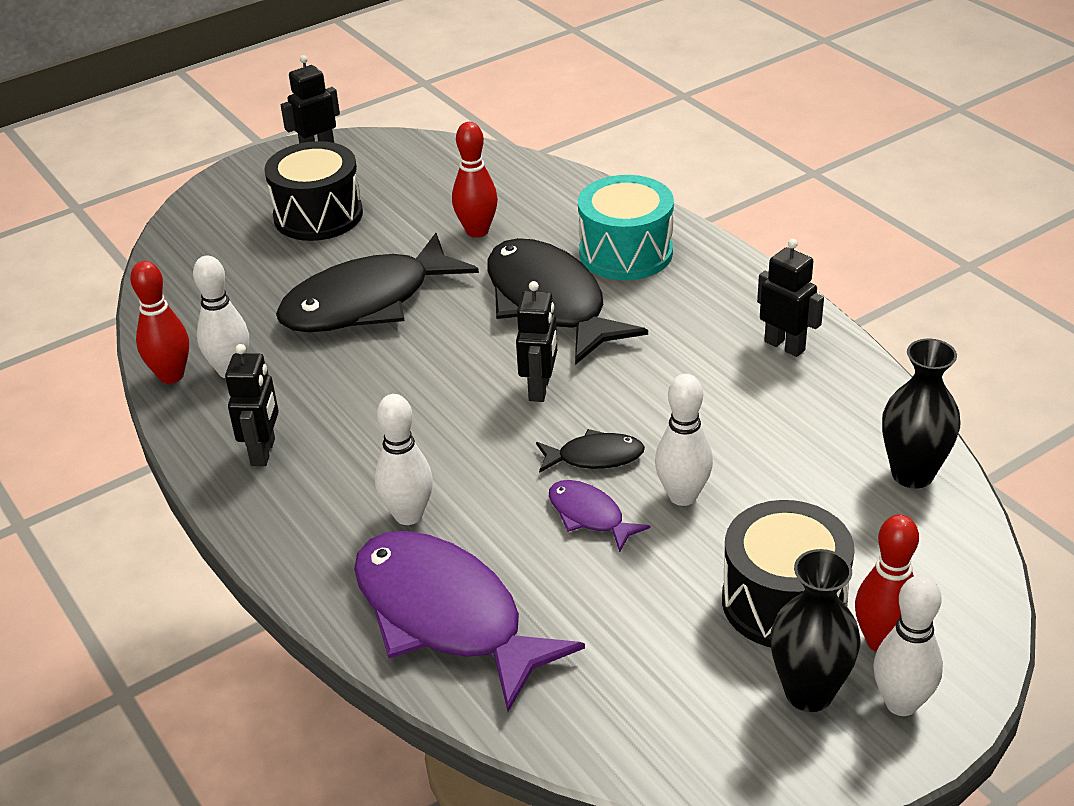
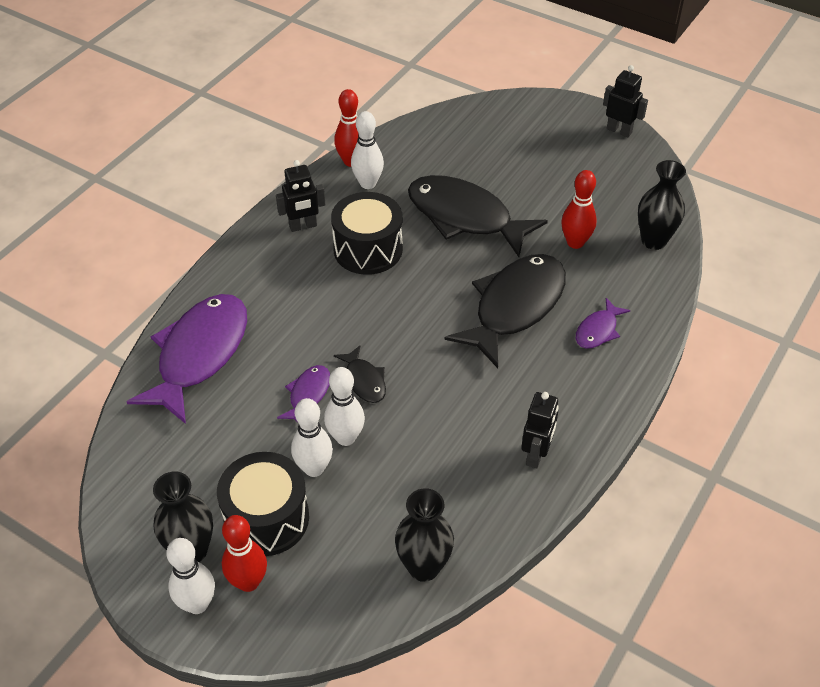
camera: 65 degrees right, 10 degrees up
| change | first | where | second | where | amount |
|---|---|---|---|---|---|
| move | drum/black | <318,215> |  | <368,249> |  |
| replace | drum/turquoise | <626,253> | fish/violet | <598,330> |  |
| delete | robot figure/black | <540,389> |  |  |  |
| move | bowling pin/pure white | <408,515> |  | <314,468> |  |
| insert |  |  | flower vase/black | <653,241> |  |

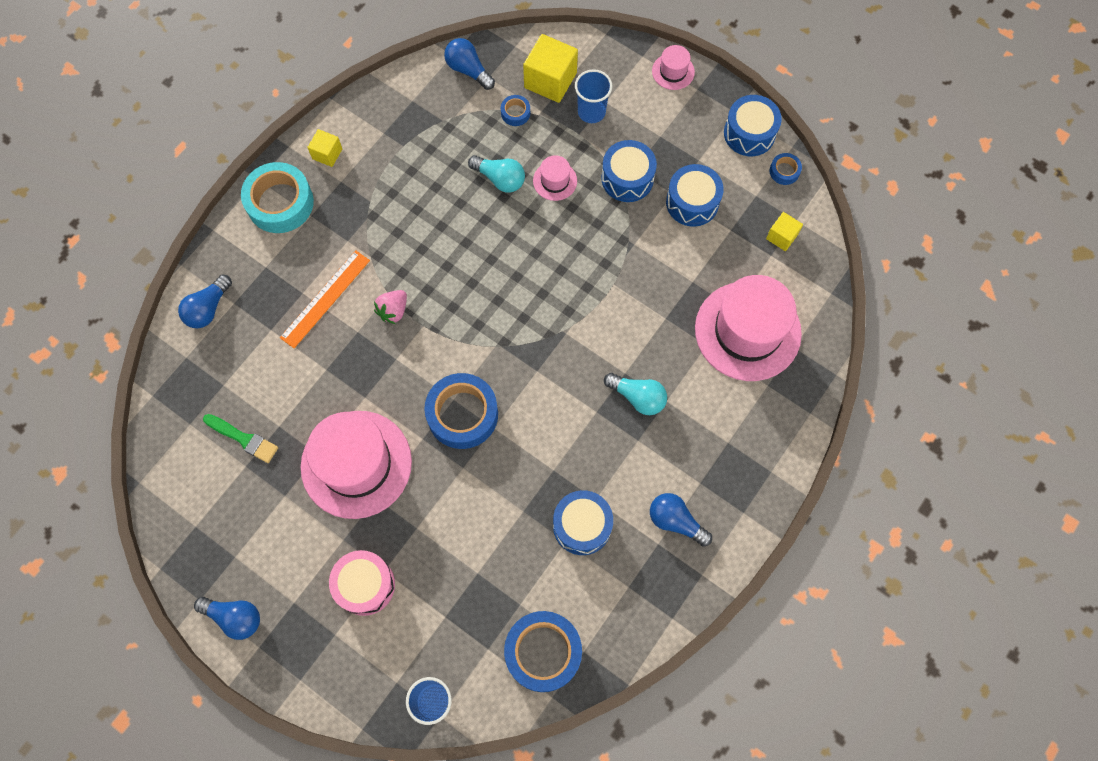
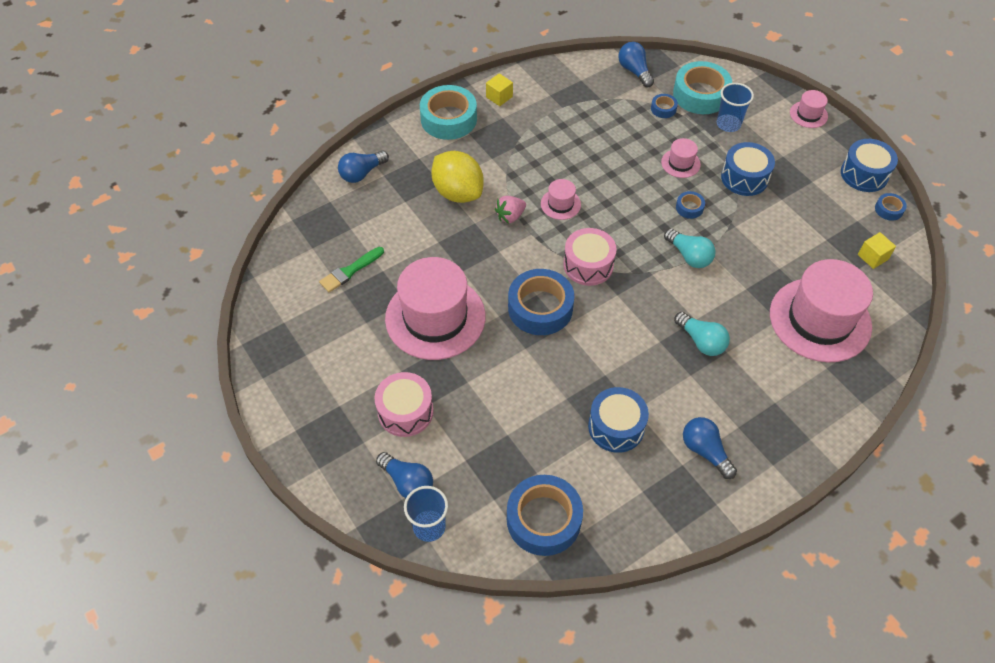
camera: 20 degrees right, 15 degrees down
| change | first | where | second | where | amount |
|---|---|---|---|---|---|
| replace | solid cube/yellow | <550,80> | sticky tape/turquoise | <700,94> |  |
| move | bulb/turquoise | <500,179> |  | <689,256> |  |
| delete | drum/blue | <692,202> |  |  |  |
| replace | ruler/orange-coloured | <325,299> | lemon/yellow | <458,192> |  |
| rotate | paint brush/leaf-green | <243,439> |  | <350,271> | 90 degrees clockwise |
| move | bulb/blue | <234,617> |  | <407,482> |  |
| insert |  |  | hat/rosy | <560,204> |  |
| insert |  |  | sticky tape/blue | <689,208> |  |
| insert |  |  | drum/rosy | <588,265> |  |

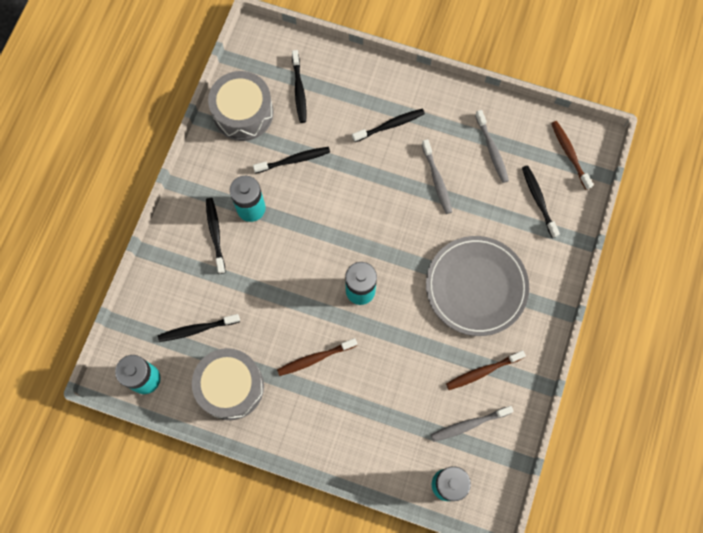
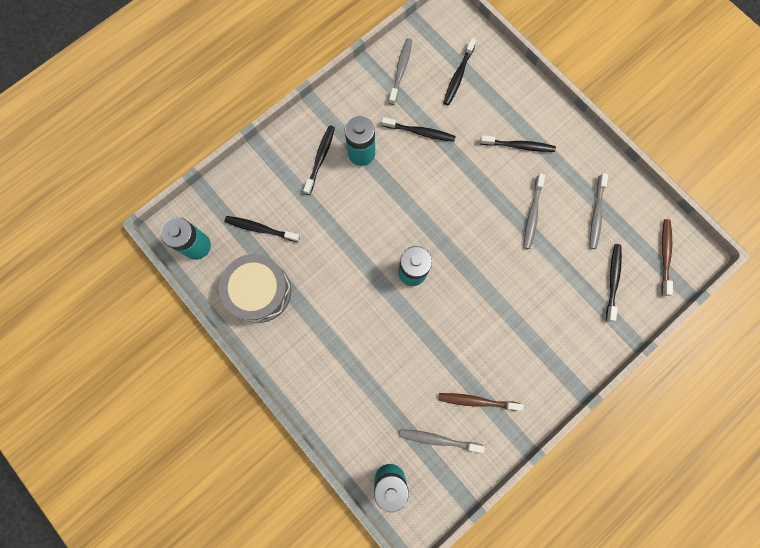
camera: 30 degrees right, 5 degrees up
| change | first | where | second | where | amount |
|---|---|---|---|---|---|
| replace | drum/ash-grey | <243,113> | toothbrush/ash-grey | <400,71> |  |
| delete | dinner plate/ash-grey | <476,287> |  |  |  |
| delete | toothbrush/dark brown | <315,358> |  |  |  |

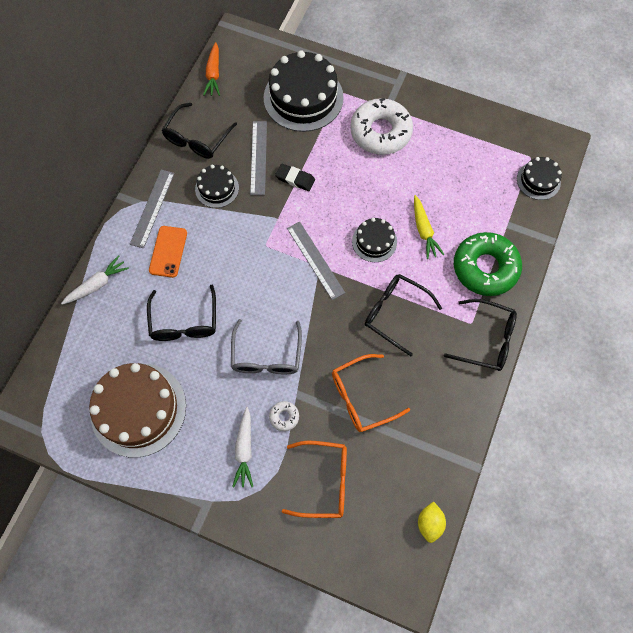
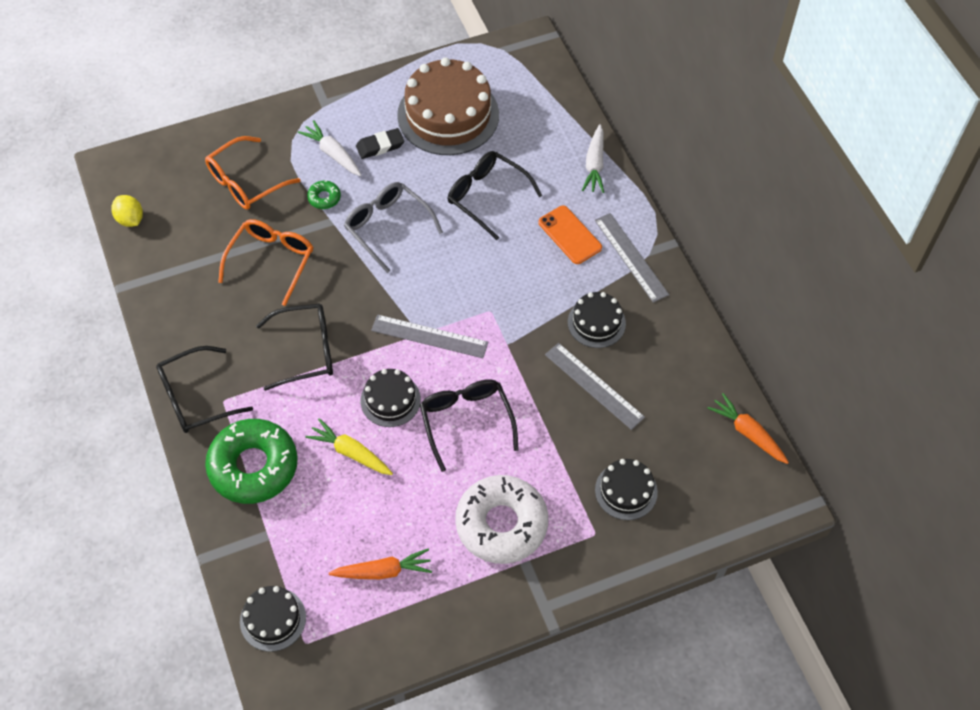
camera: 135 degrees right, 10 degrees down
| change | first | where | second | where | amount |
|---|---|---|---|---|---|
| resize | layer cake/black | <303,97> |  | <626,491> | x0.52 |
| move | glasses/black | <197,138> |  | <466,421> |  |
| move | pencil eraser/black | <295,179> |  | <380,146> |  |
| recolor | glazed donut/pure white | <284,417> | glazed donut/leaf-green | <324,198> |  |
| insert |  |  | carrot/orange-coloured | <382,571> |  |

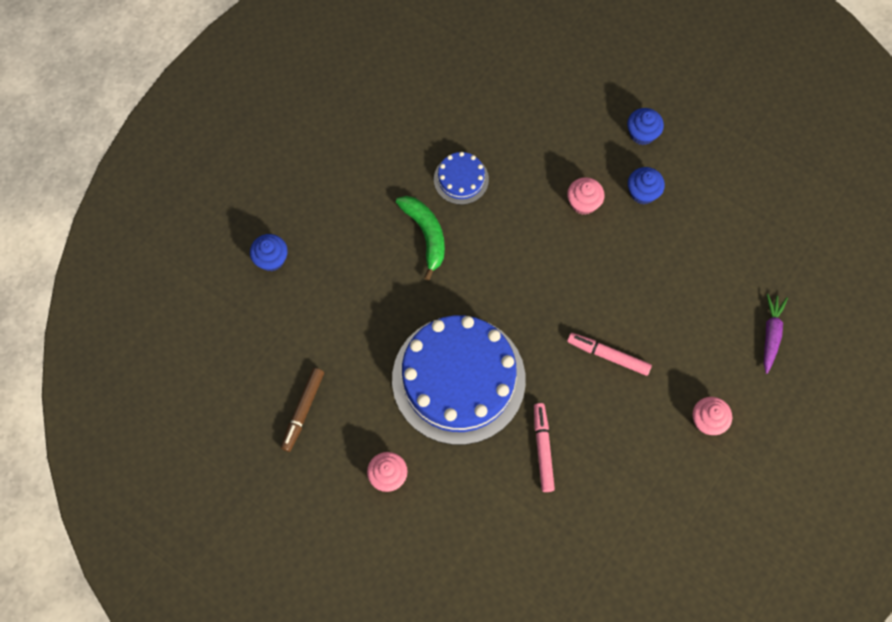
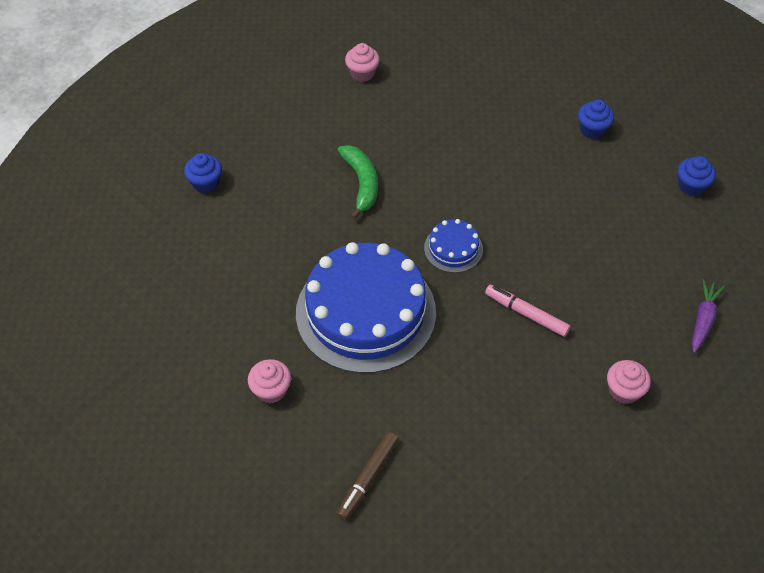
camera: 10 degrees right, 15 degrees down
| change | first | where | second | where | amount |
|---|---|---|---|---|---|
| move | layer cake/blue | <461,179> |  | <453,248> |  |
| move | fairy cake/blue | <643,192> |  | <691,186> |  |
| move | fairy cake/rosy | <583,203> |  | <362,73> |  |
| move | felt pen/dark brown | <303,411> |  | <368,478> |  |
| delete | felt pen/rosy | <542,449> |  |  |  |

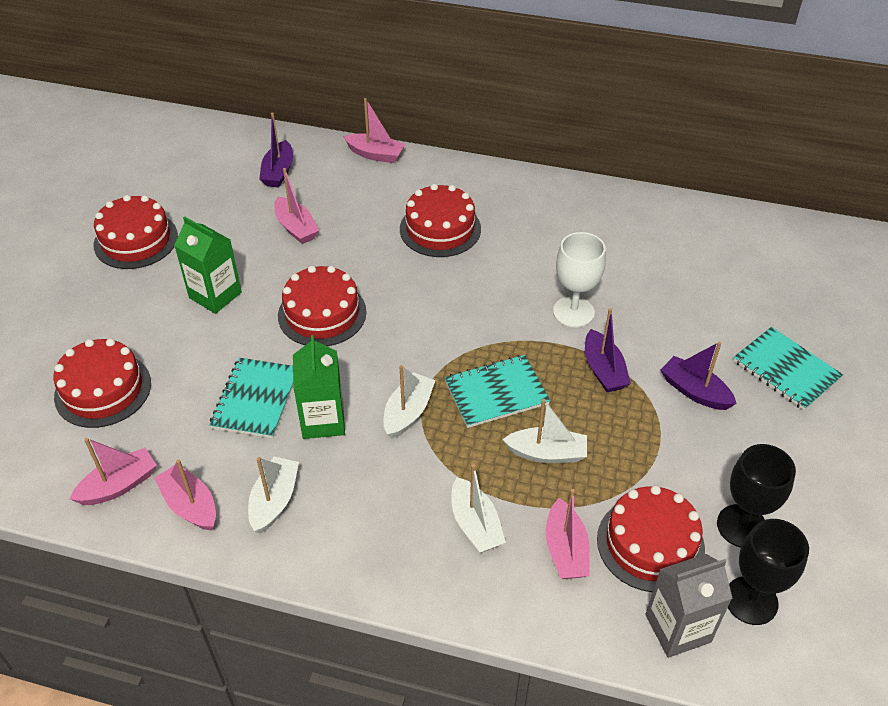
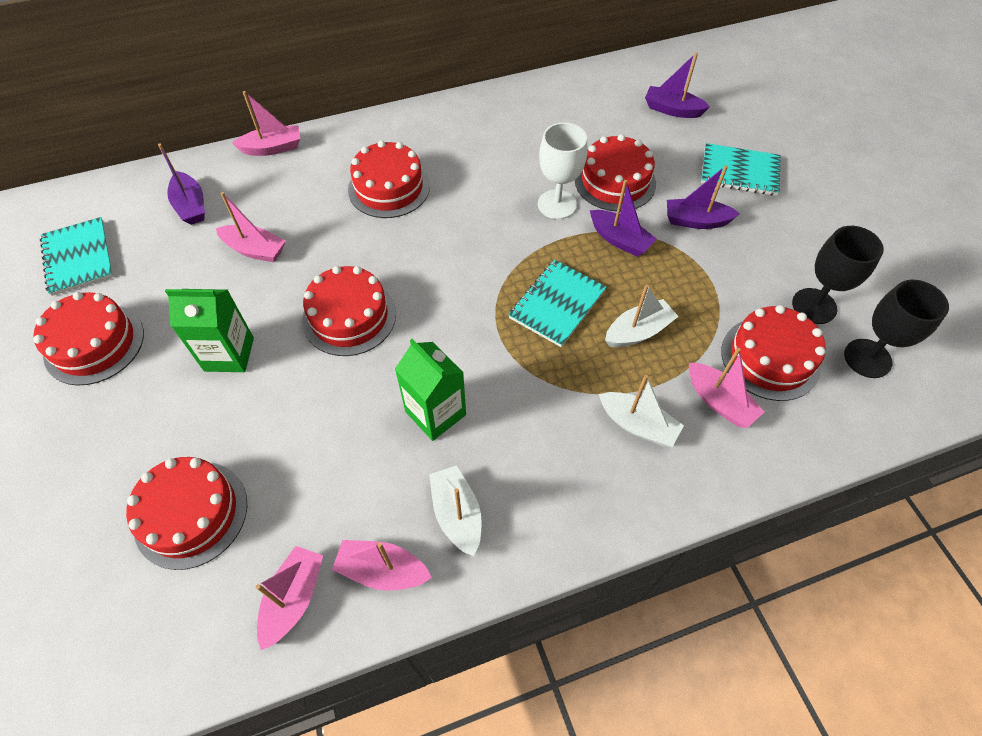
camera: 35 degrees left, 10 degrees up
| change | first | where | second | where | amount |
|---|---|---|---|---|---|
| move | exercise book/turquoise | <256,399> |  | <79,257> |  |
| delete | toy boat/pure white | <408,412> |  |  |  |
| delete | juice carton/ash-grey | <678,628> |  |  |  |
| insert |  |  | toy boat/violet | <672,110> |  |
| insert |  |  | layer cake/scarlet | <615,181> |  |

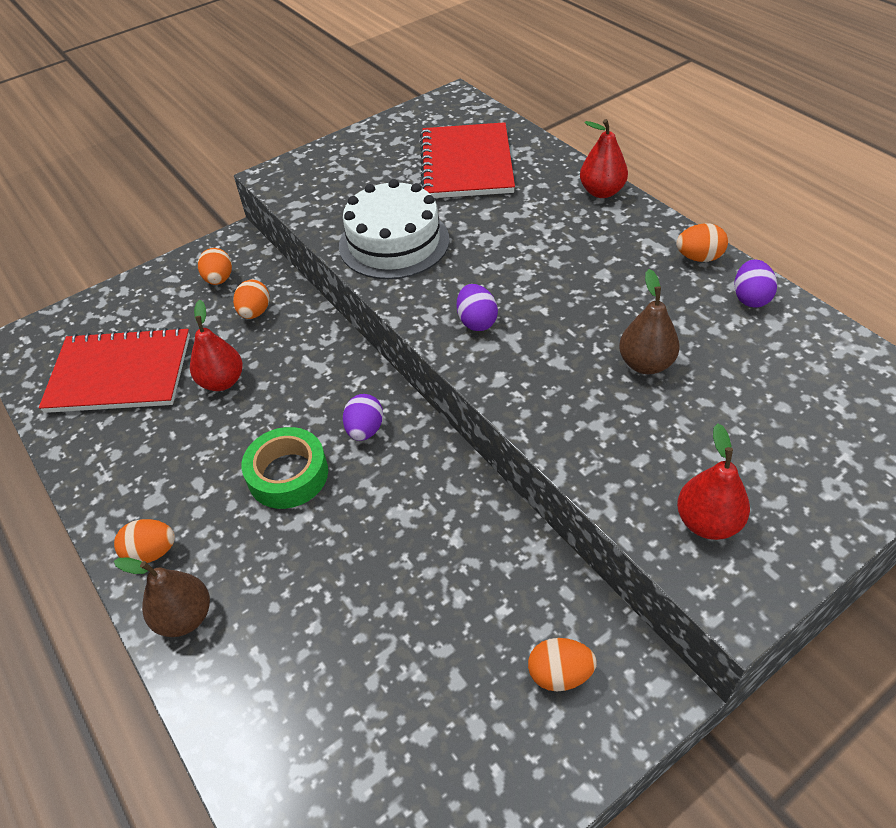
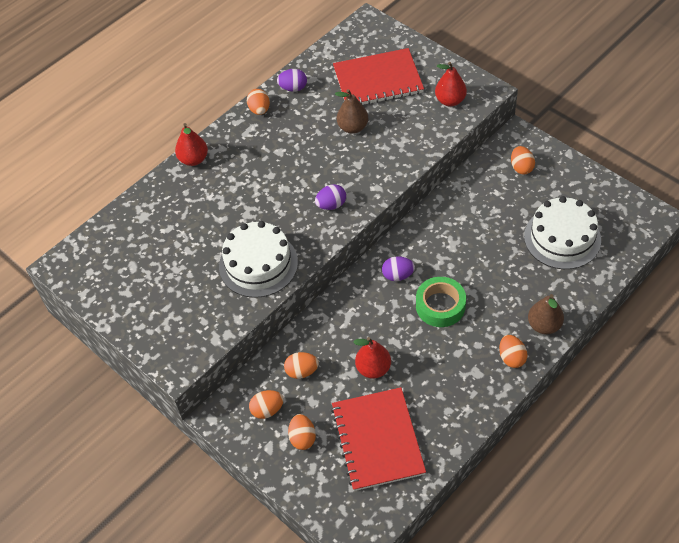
camera: 100 degrees left, 5 degrees up
| change | first | where | second | where | amount |
|---|---|---|---|---|---|
| move | exercise book/scarlet | <466,164> |  | <378,80> |  |
| insert |  |  | layer cake/pure white | <562,238> |  |
| insert |  |  | egg/orange-coloured | <302,438> |  |

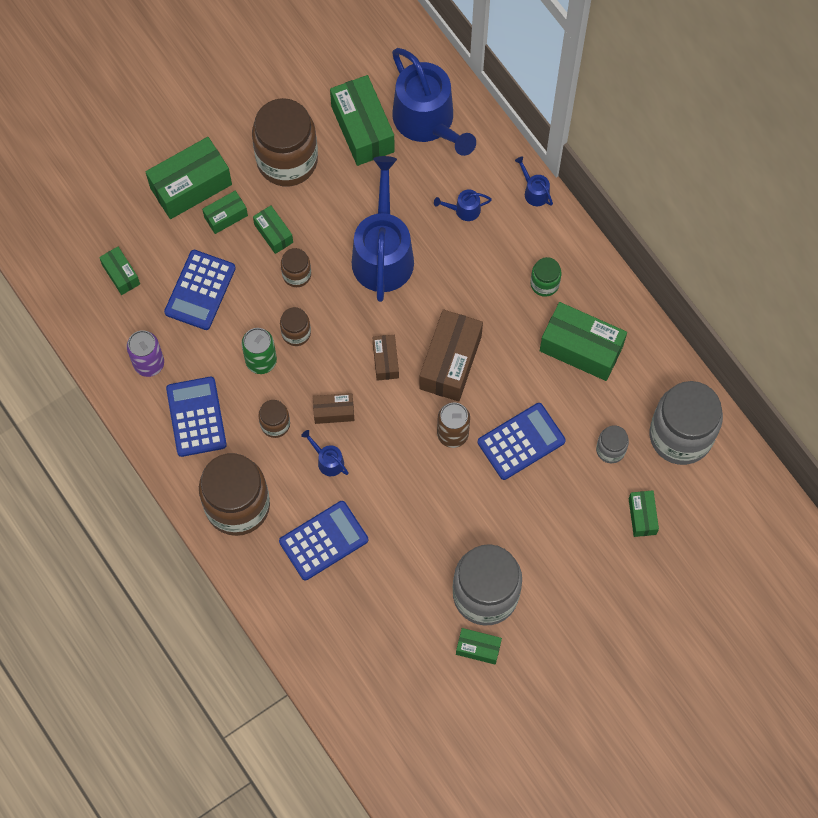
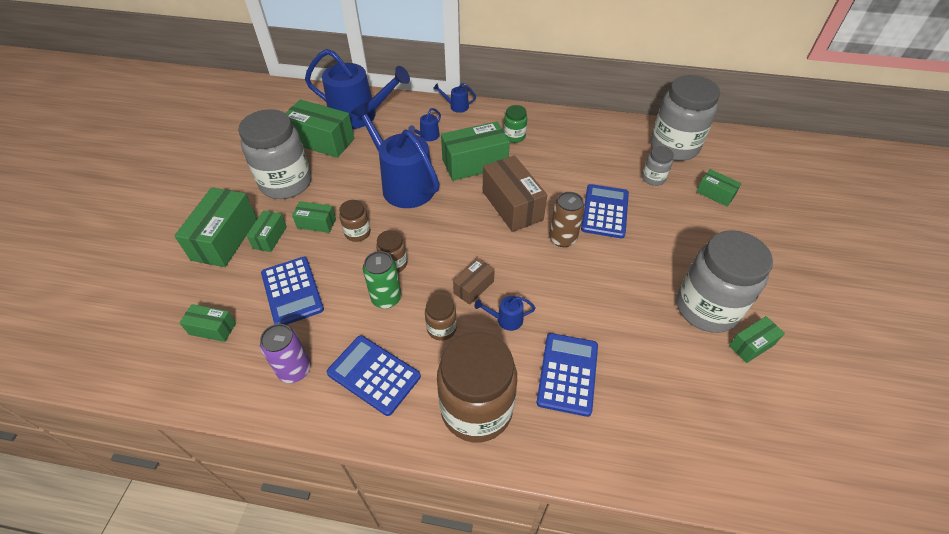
camera: 45 degrees left, 20 degrees down
| change | first | where | second | where | amount |
|---|---|---|---|---|---|
| recolor | jar/dark brown | <287,160> | jar/ash-grey | <286,183> |  |
| move | box/leaf-green | <581,348> |  | <475,163> |  |
| delete | box/dark brown | <385,361> |  |  |  |

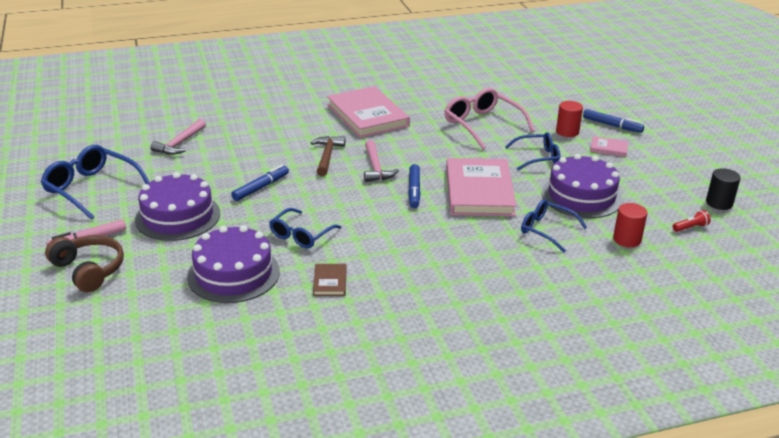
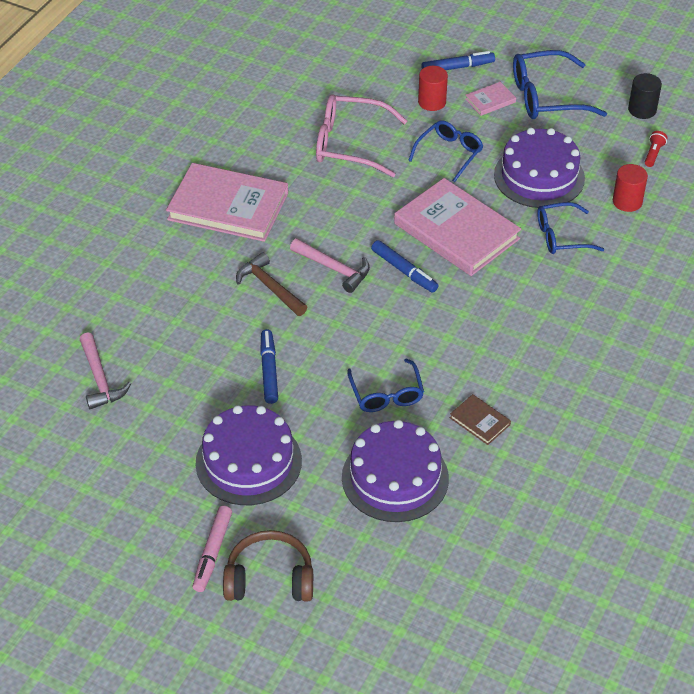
camera: 45 degrees left, 15 degrees up
| change | first | where | second | where | amount |
|---|---|---|---|---|---|
| move | glasses/blue | <91,188> |  | <546,97> |  |

